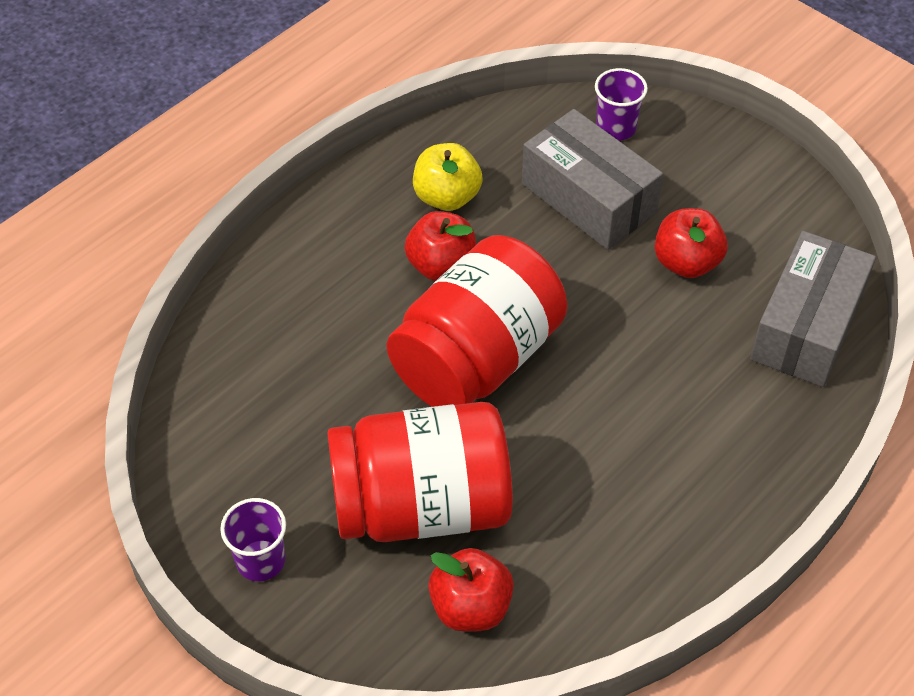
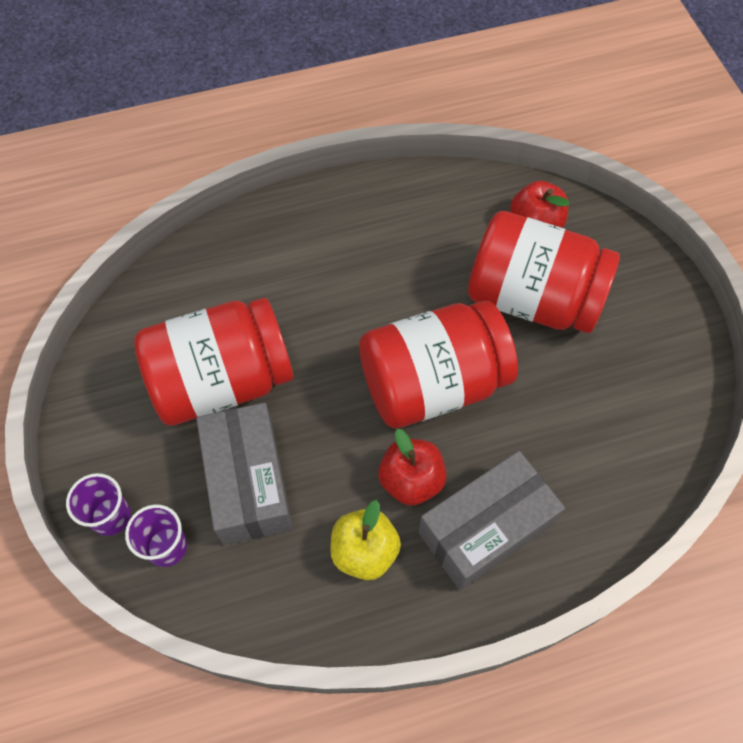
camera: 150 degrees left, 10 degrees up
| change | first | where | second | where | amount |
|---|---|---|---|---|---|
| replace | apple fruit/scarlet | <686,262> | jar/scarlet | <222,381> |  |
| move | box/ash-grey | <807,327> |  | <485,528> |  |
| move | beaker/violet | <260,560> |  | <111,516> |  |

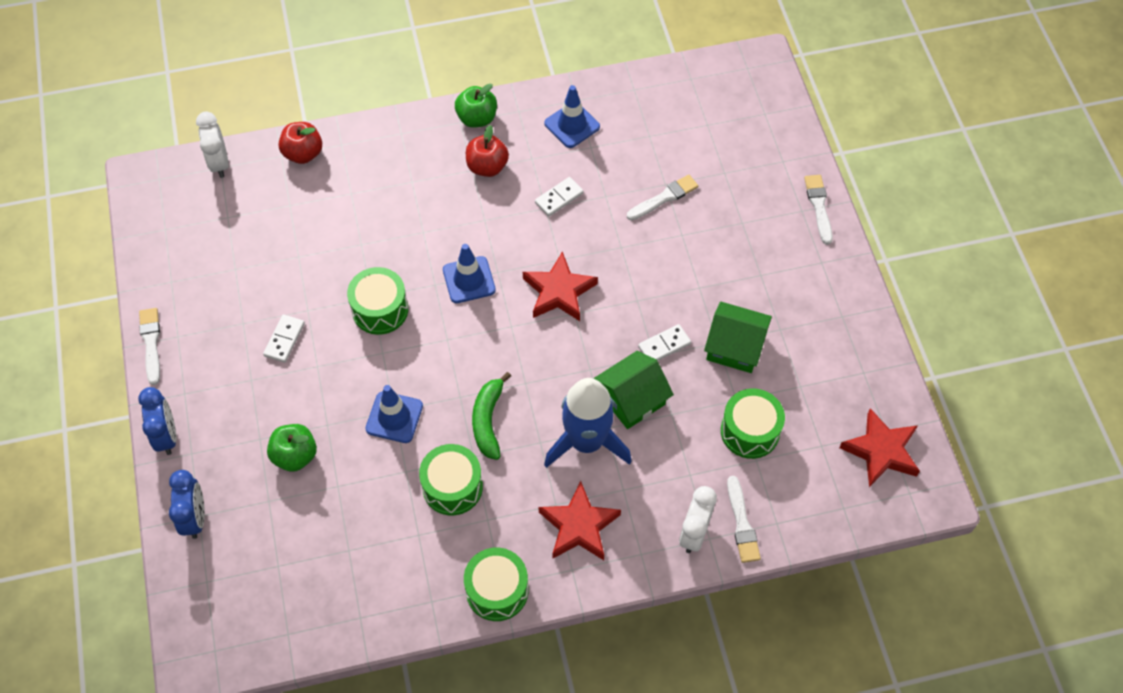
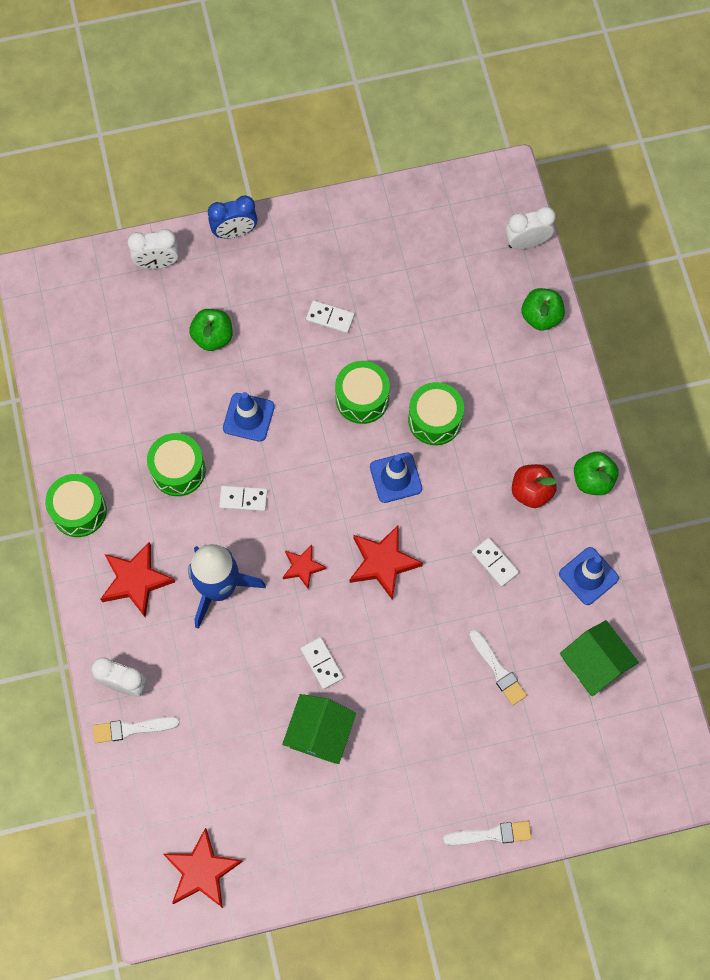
camera: 90 degrees right, 10 degrees up
| change | first | where | second | where | amount |
|---|---|---|---|---|---|
| recolor | apple fruit/scarlet | <303,153> | apple fruit/leaf-green | <541,316> |  |
| delete | paint brush/pure white | <151,343> |  |  |  |
| move | house/leaf-green | <632,399> |  | <595,663> |  |
| replace | banana/leaf-green | <488,420> | domino/pure white | <243,499> |  |
| move | drum/leaf-green | <750,431> |  | <435,420> |  |
| recolor | bedside clock/blue | <195,518> | bedside clock/pure white | <157,263> |  |
| insert |  |  | star shape/scarlet | <303,567> |  |

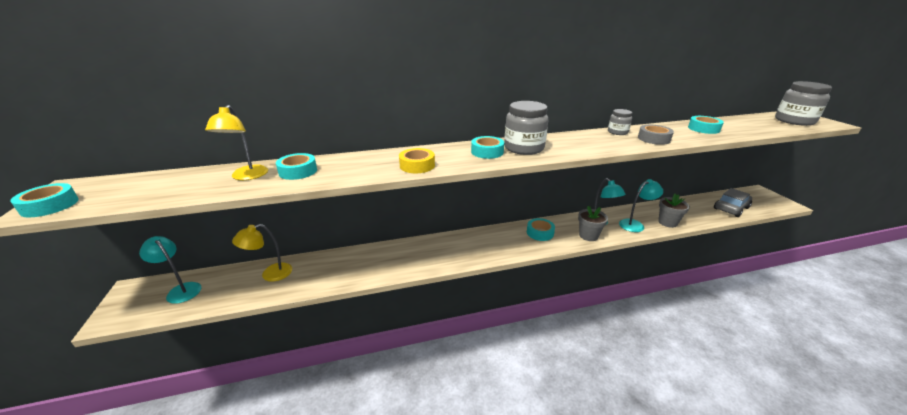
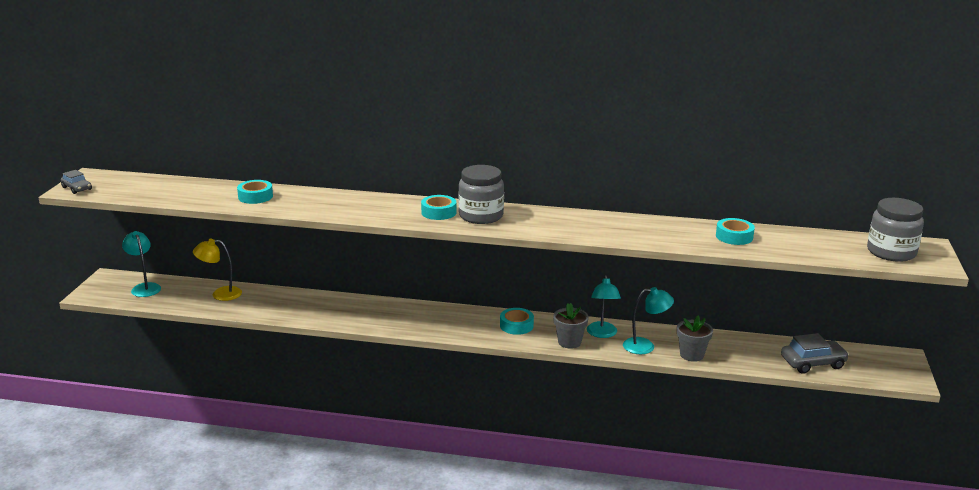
camera: 25 degrees right, 5 degrees down
| change | first | where | second | where | amount |
|---|---|---|---|---|---|
| delete | reading lamp/yellow | <247,176> |  |  |  |
| delete | jar/ash-grey | <617,132> |  |  |  |
| delete | sticky tape/ash-grey | <653,139> |  |  |  |
| delete | sticky tape/yellow | <417,165> |  |  |  |
| replace | sticky tape/turquoise | <50,205> | car/ash-grey | <77,188> |  |

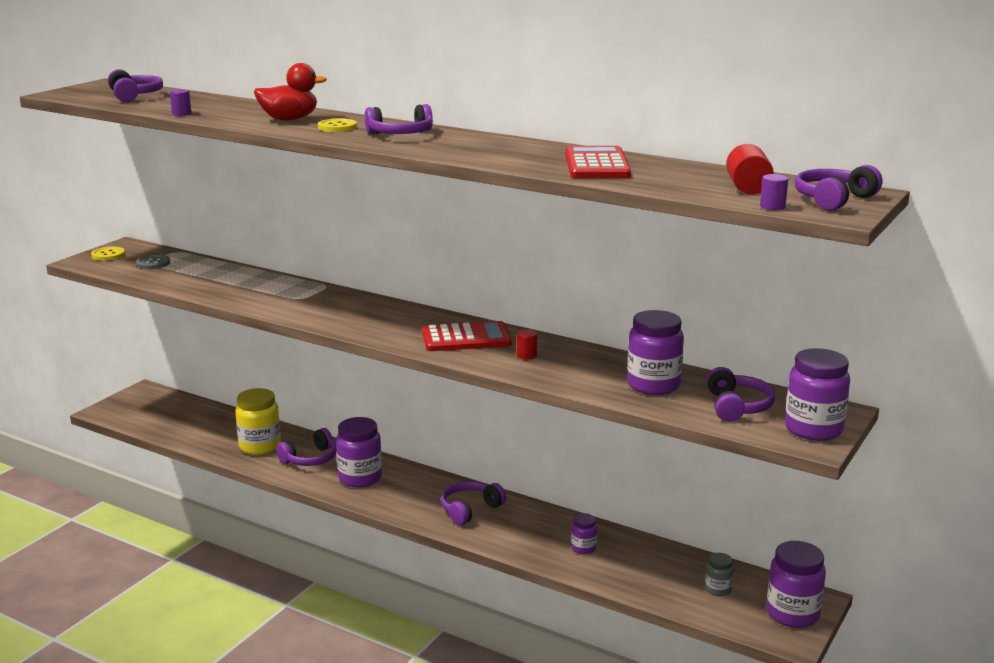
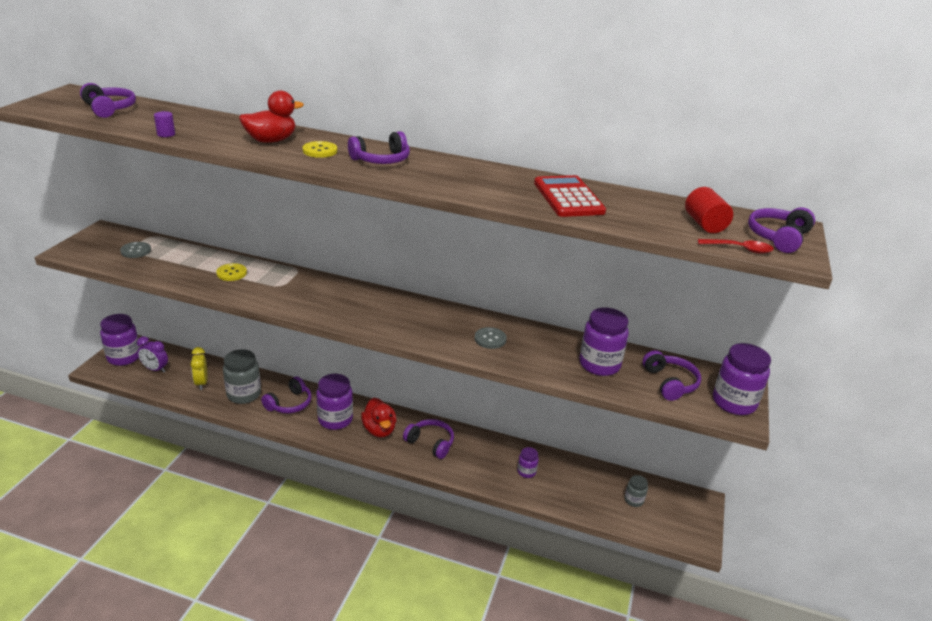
camera: 15 degrees left, 10 degrees up
| change | first | where | second | where | amount |
|---|---|---|---|---|---|
| replace | cylinder shape/violet | <772,206> | spoon/scarlet | <740,249> |  |
| move | button/yellow | <108,255> |  | <231,273> |  |
| delete | adding machine/scarlet | <466,338> |  |  |  |
| replace | cylinder shape/scarlet | <526,355> | button/ash-grey | <490,339> |  |
| recolor | jar/yellow | <260,446> | jar/ash-grey | <244,394> |  |
| rotate | over-ear headphones/violet | <470,510> |  | <430,443> | 90 degrees clockwise |
| move | jar/violet | <792,614> |  | <124,357> |  |
| insert |  |  | bedside clock/violet | <155,369> |  |
| insert |  |  | bedside clock/yellow | <201,383> |  |
| insert |  |  | duck/scarlet | <379,430> |  |

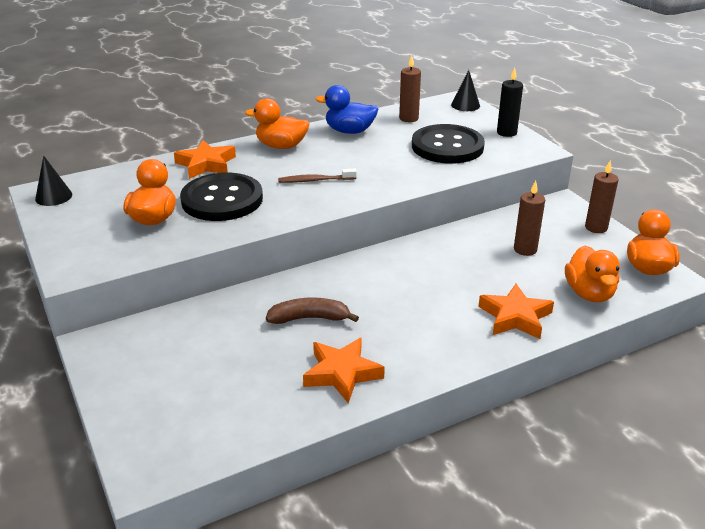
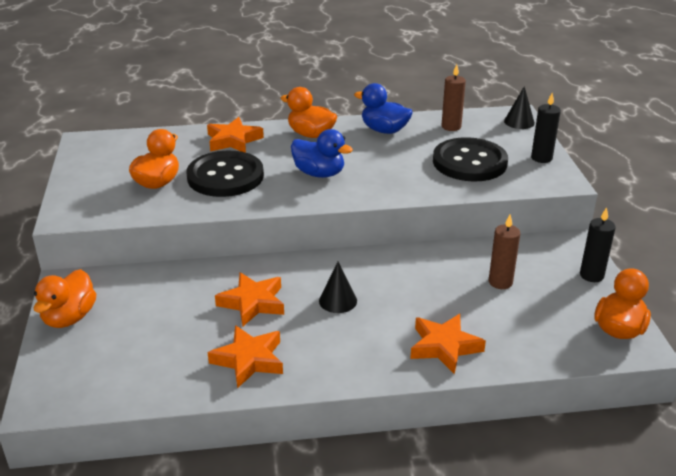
camera: 20 degrees right, 0 degrees up
| change | first | where | second | where | amount |
|---|---|---|---|---|---|
| move | cone/black | <53,196> |  | <338,300> |  |
| recolor | pillar candle/dark brown | <596,227> | pillar candle/black | <591,275> |  |
| replace | toothbrush/dark brown | <315,180> | duck/blue | <319,173> |  |
| move | duck/orange-coloured | <589,293> |  | <69,317> |  |
| replace | banana/dark brown | <310,318> | star shape/orange-coloured | <253,303> |  |

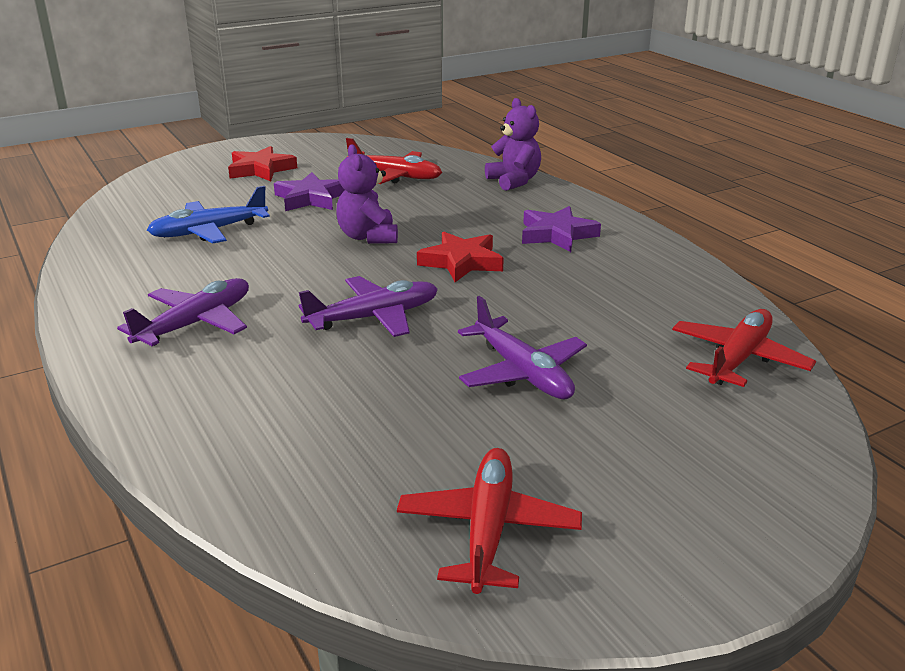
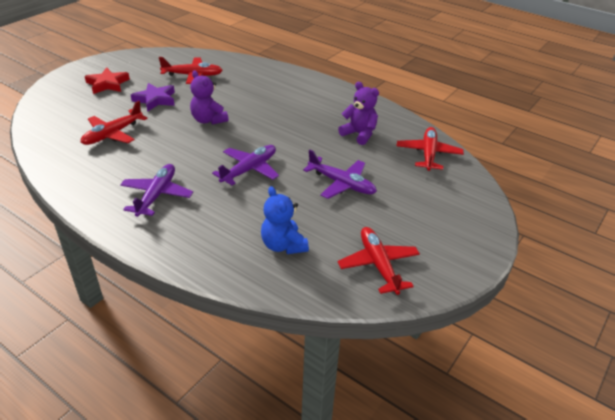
camera: 25 degrees left, 10 degrees up
| change | first | where | second | where | amount |
|---|---|---|---|---|---|
| move | teddy bear/violet | <514,181> |  | <359,134> |  |
| recolor | aeroplane/blue | <209,231> | aeroplane/scarlet | <113,134> |  |
| delete | star shape/violet | <557,234> |  |  |  |
| delete | star shape/scarlet | <461,262> |  |  |  |
| insert |  |  | teddy bear/blue | <283,245> |  |

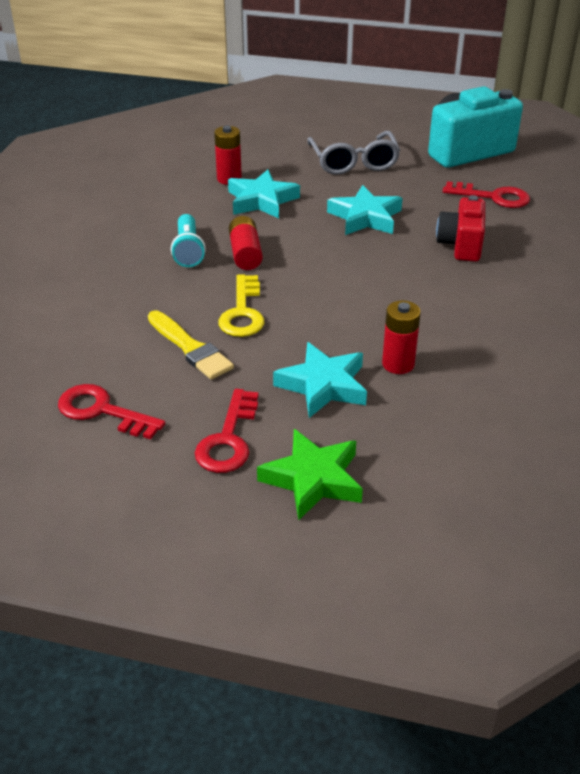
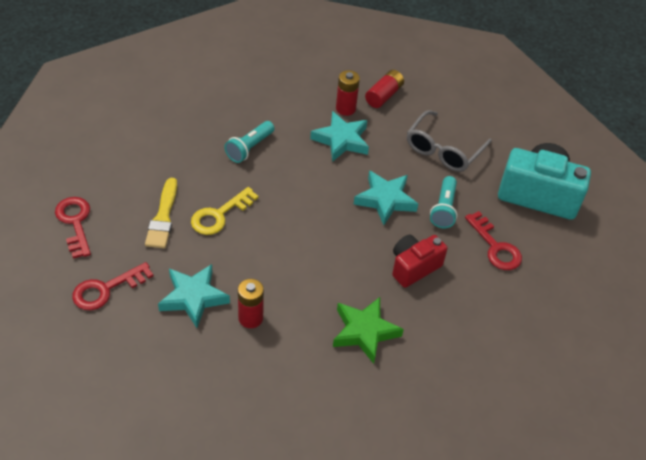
camera: 40 degrees right, 10 degrees up
| change | first | where | second | where | amount |
|---|---|---|---|---|---|
| move | power cell/scarlet | <245,254> |  | <384,95> |  |
| move | star shape/leaf-green | <313,479> |  | <364,332> |  |
| insert |  |  | pocket torch/turquoise | <444,209> |  |

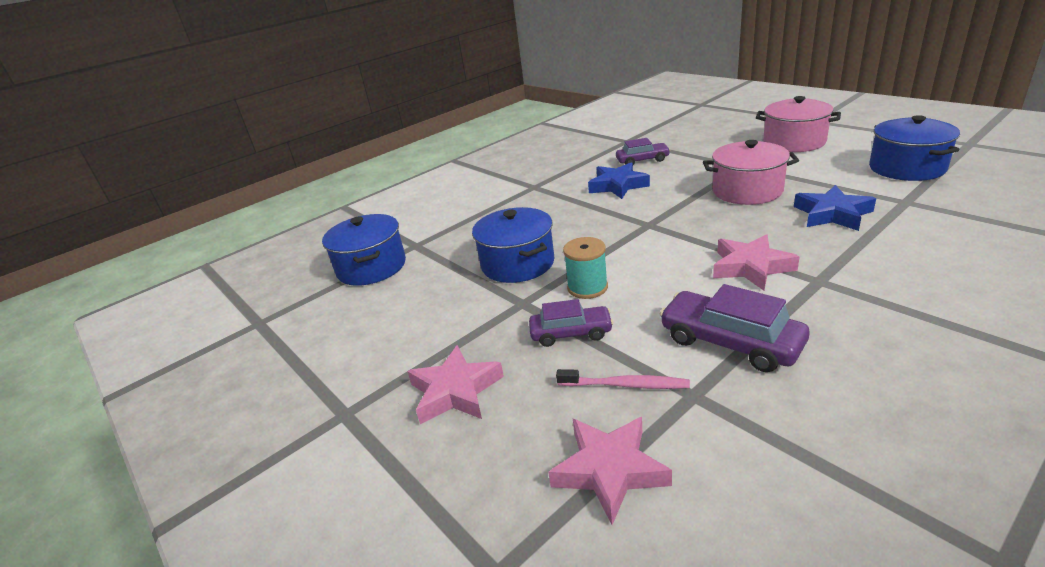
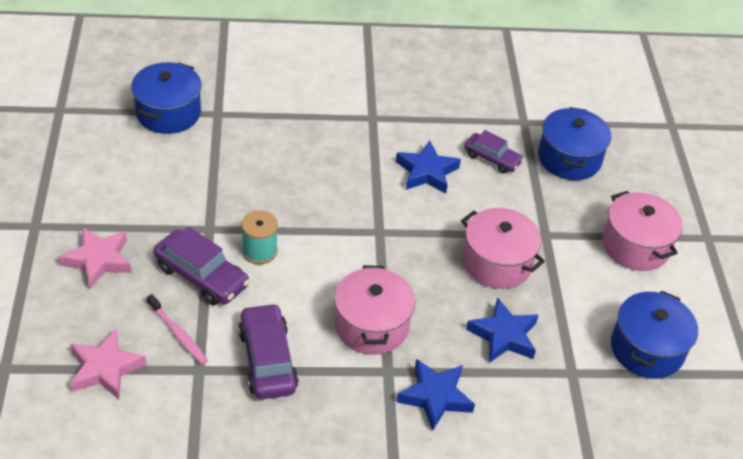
camera: 30 degrees right, 15 degrees up
| change | first | where | second | where | amount |
|---|---|---|---|---|---|
| move | cooking pot/blue | <518,263> |  | <569,158> |  |
| replace | star shape/rosy | <751,267> | cooking pot/rosy | <371,325> |  |
| resize | car/violet | <571,333> |  | <201,276> | x1.53 |
| insert |  |  | star shape/blue | <435,397> |  |

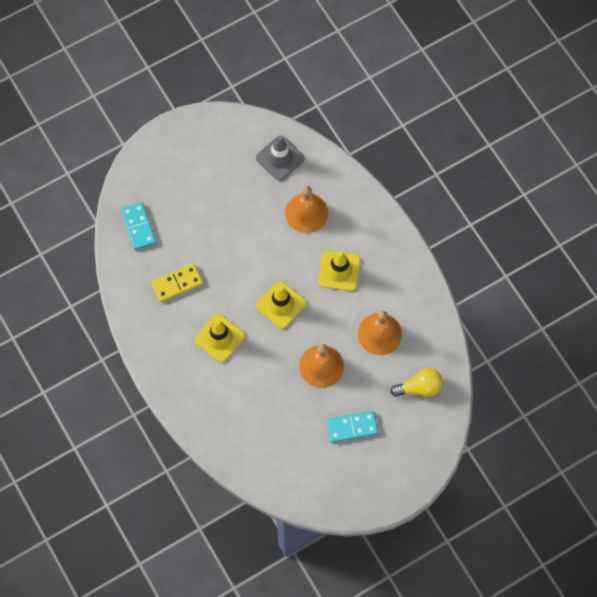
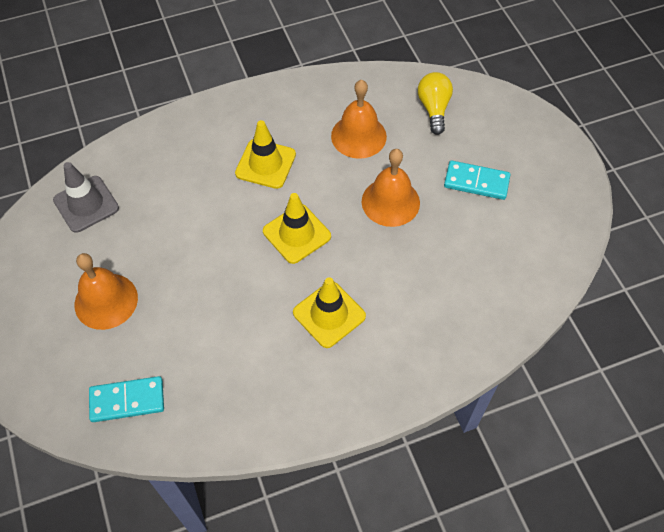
camera: 80 degrees left, 10 degrees down
| change | first | where | second | where | amount |
|---|---|---|---|---|---|
| move | school bell/orange-coloured | <306,213> |  | <106,301> |  |
| delete | domino/yellow | <177,283> |  |  |  |
| rotate | domino/turquoise | <352,427> |  | <476,182> | 75 degrees counterclockwise |

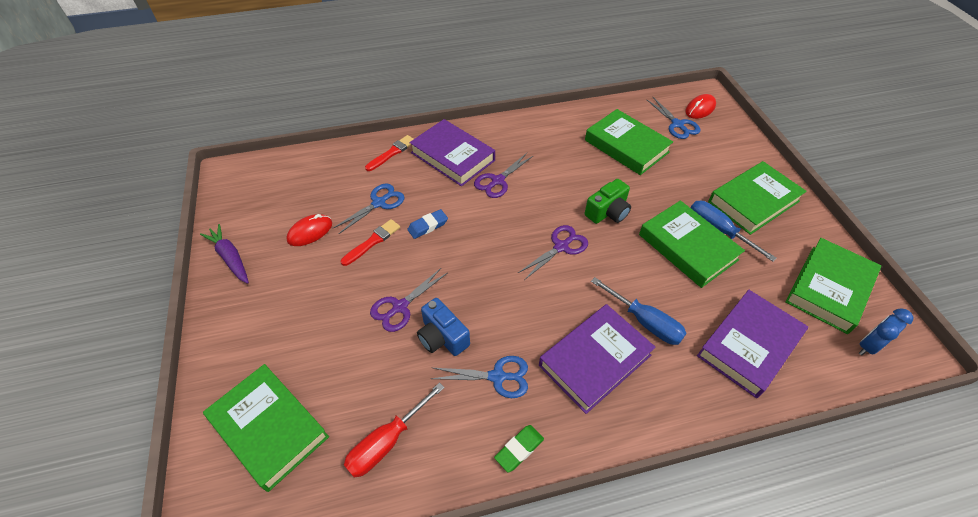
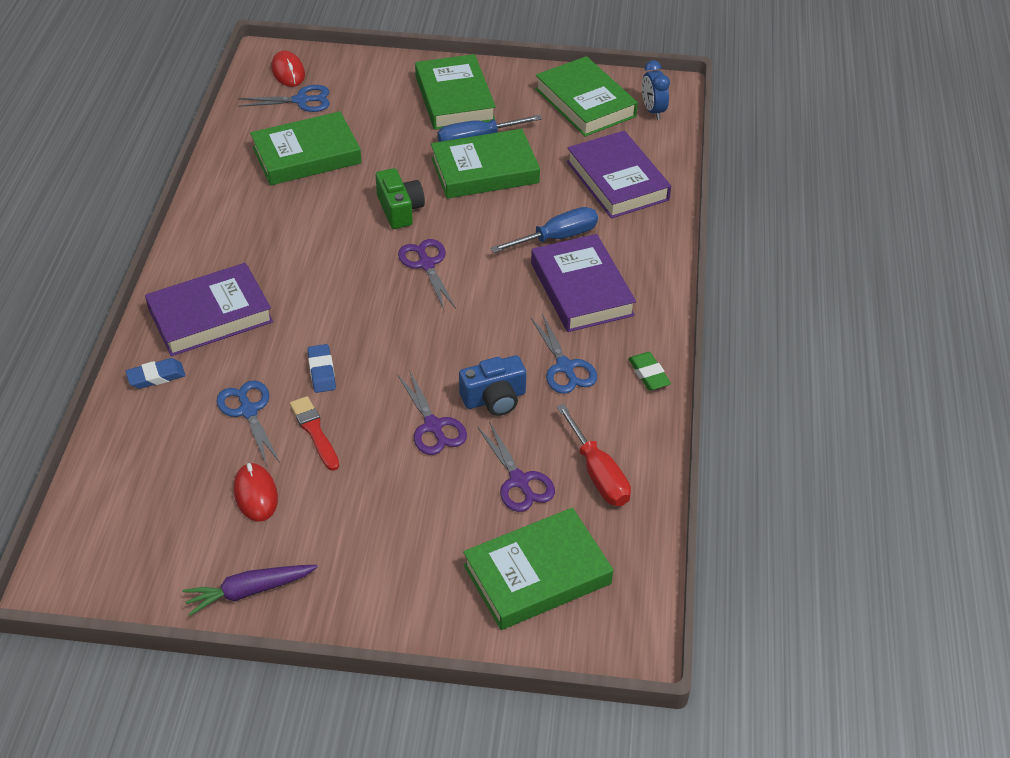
camera: 70 degrees left, 5 degrees down
| change | first | where | second | where | amount |
|---|---|---|---|---|---|
| replace | paint brush/scarlet | <392,153> | pencil eraser/blue | <156,376> |  |
| move | scissors/violet | <497,181> |  | <519,481> |  |
| rotate | scissors/blue | <497,377> |  | <565,367> | 135 degrees clockwise |

